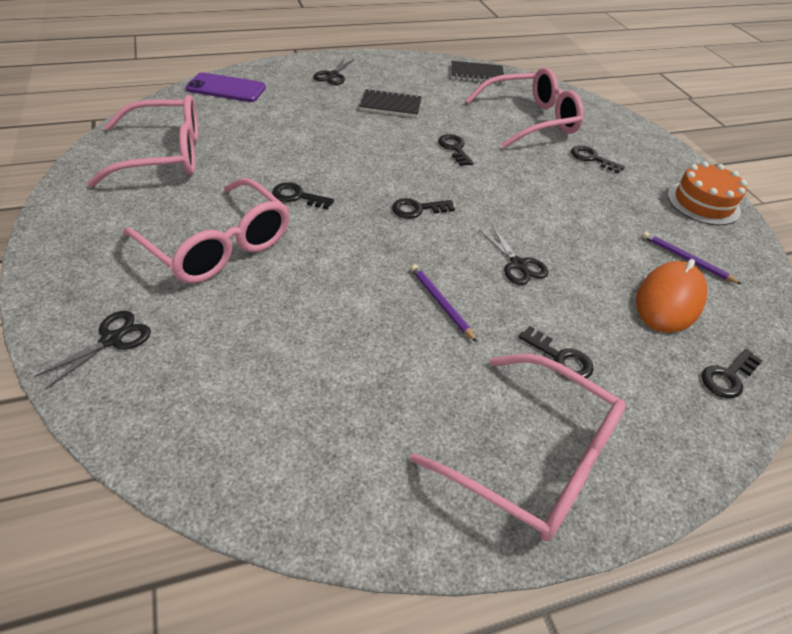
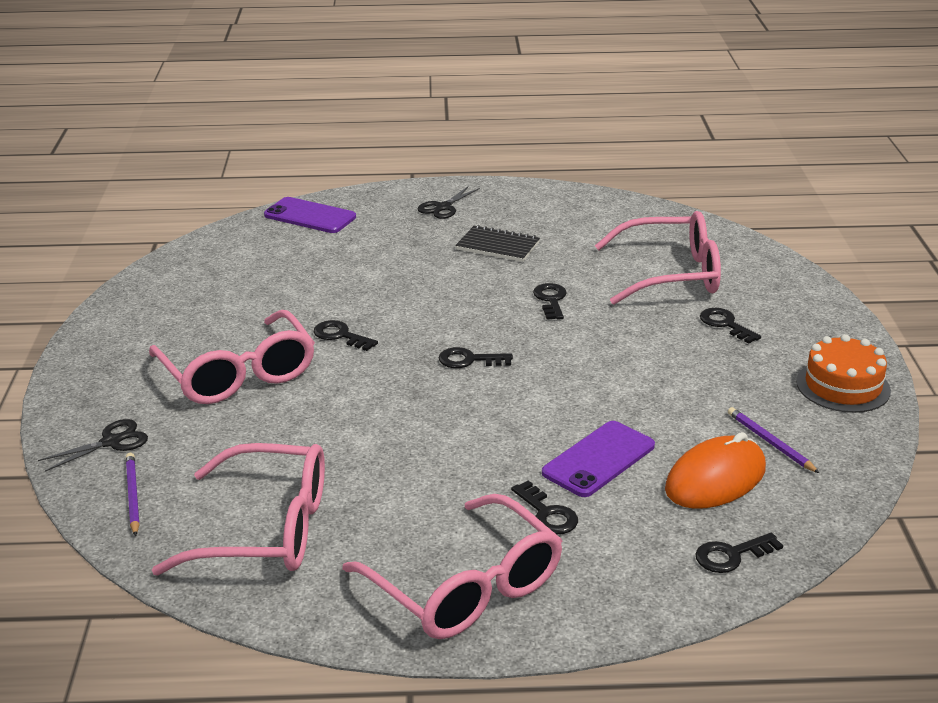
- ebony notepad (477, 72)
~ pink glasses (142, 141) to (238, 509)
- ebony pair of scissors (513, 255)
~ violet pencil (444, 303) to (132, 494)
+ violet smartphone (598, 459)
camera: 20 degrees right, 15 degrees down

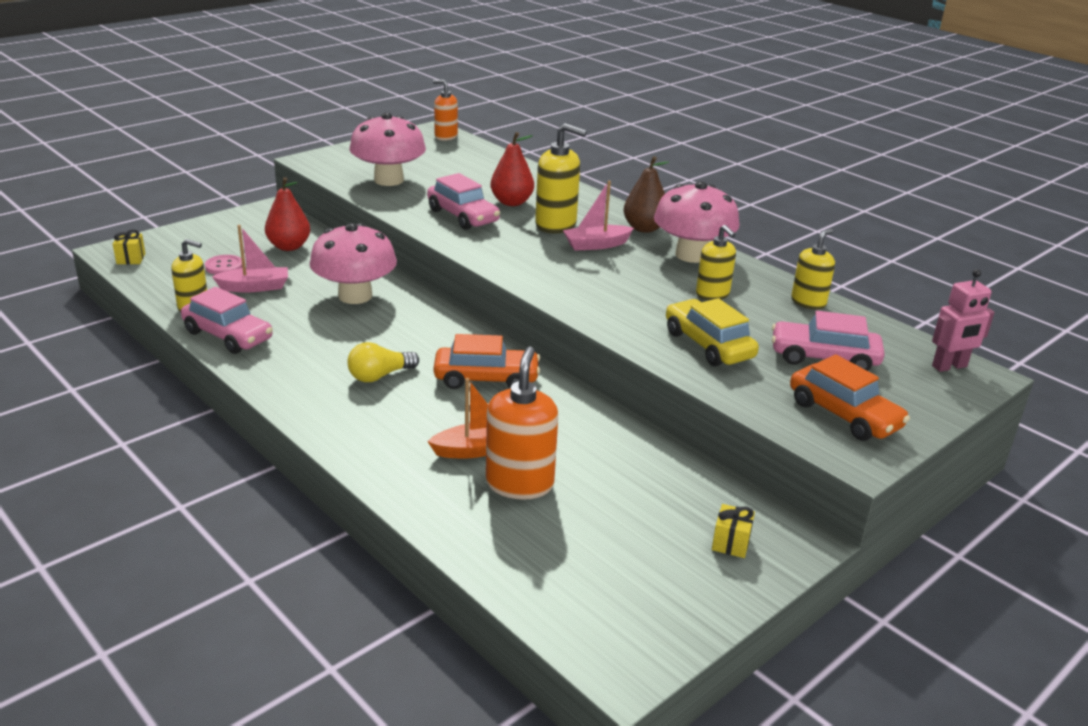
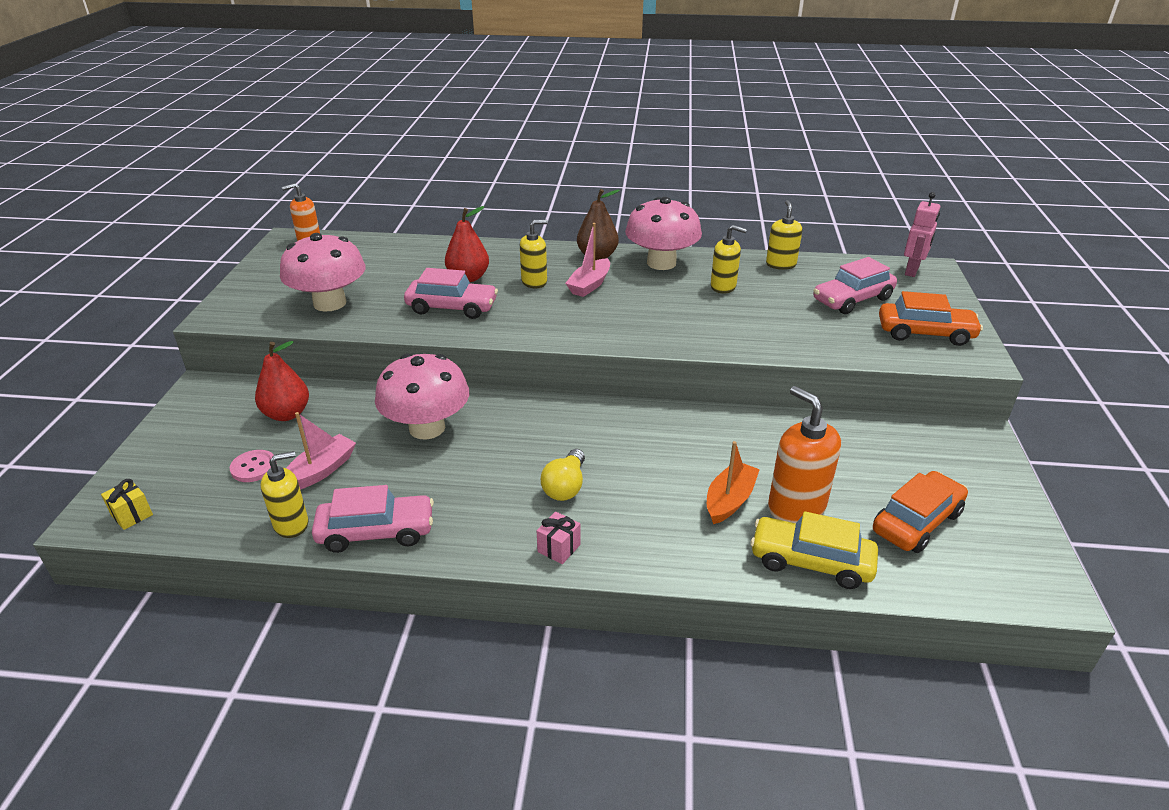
~ bright yellow pump bottle (561, 178) = (534, 254) x0.65
~ bright yellow automobile (712, 332) to (814, 550)
~ orange-coloured automobile (487, 361) to (920, 512)
- bright yellow wrapped gift (733, 531)
+ pink wrapped gift (559, 537)
camera: 40 degrees left, 5 degrees up

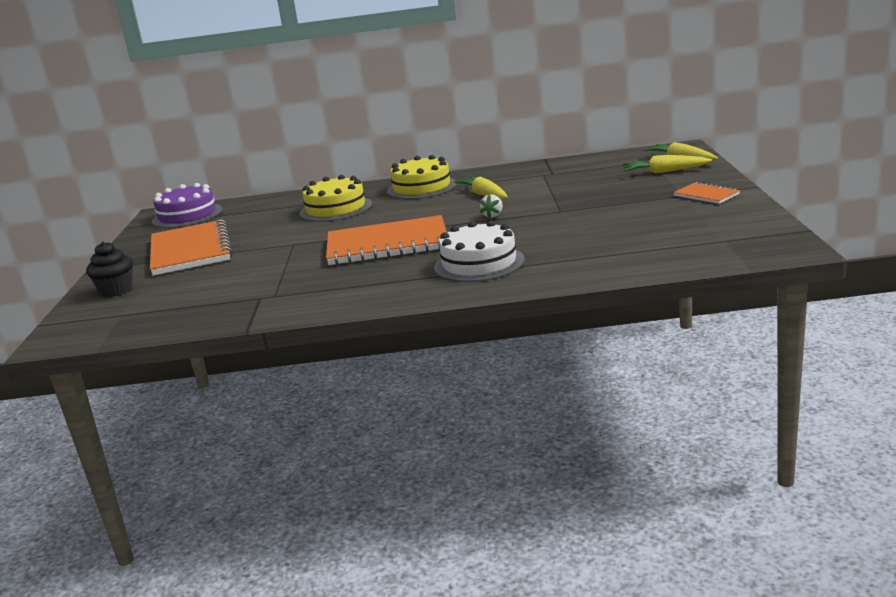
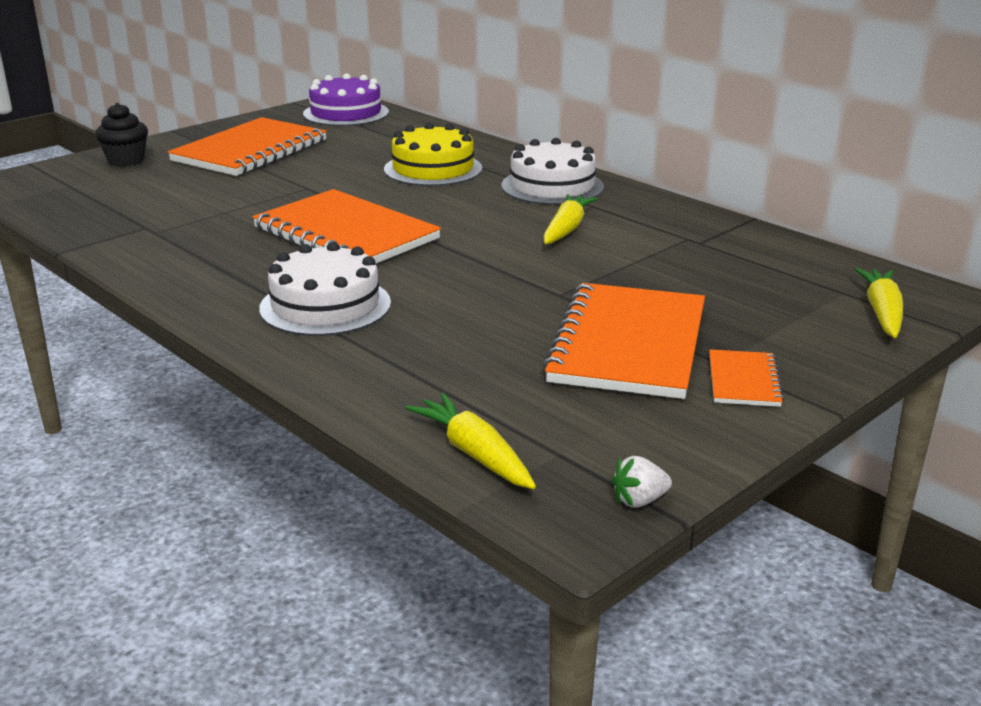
~ bright yellow cake (422, 177) to pure white cake (552, 171)
~ bright yellow carrot (667, 164) to (470, 441)
~ pure white toy strawberry (491, 206) to (642, 482)
+ orange-coloured notepad (624, 341)
camera: 45 degrees right, 5 degrees up

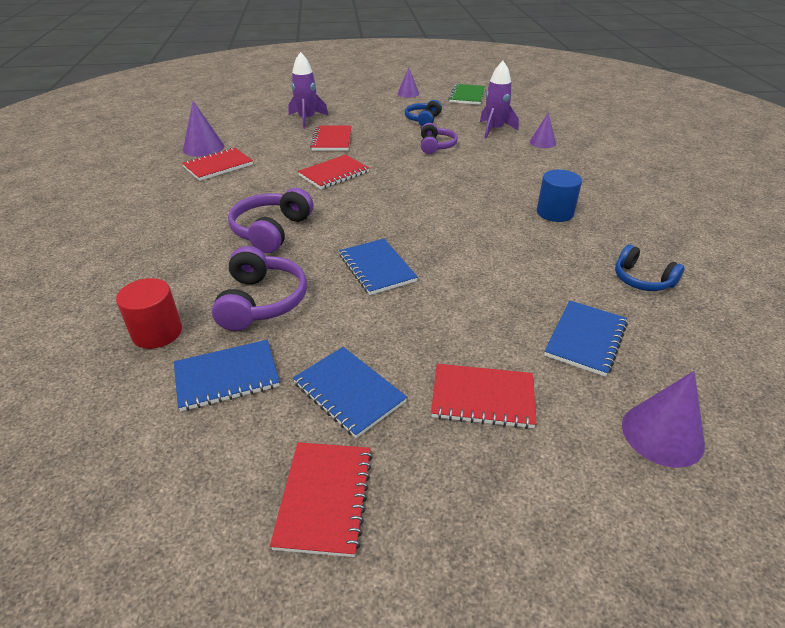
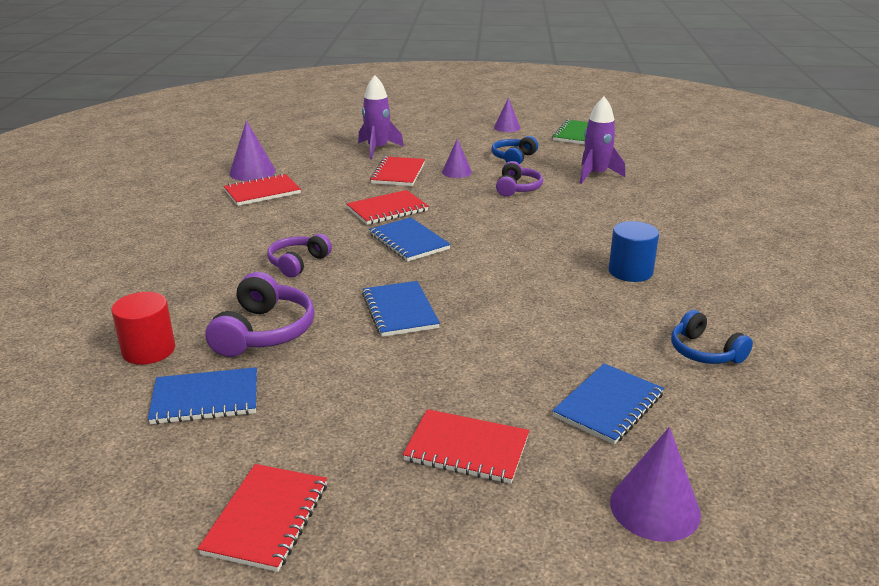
~ violet cone (543, 130) to (457, 158)
~ violet headset (270, 220) = (299, 256) x0.66
~ cobalt notepad (350, 392) to (410, 239)
camera: 10 degrees right, 10 degrees down

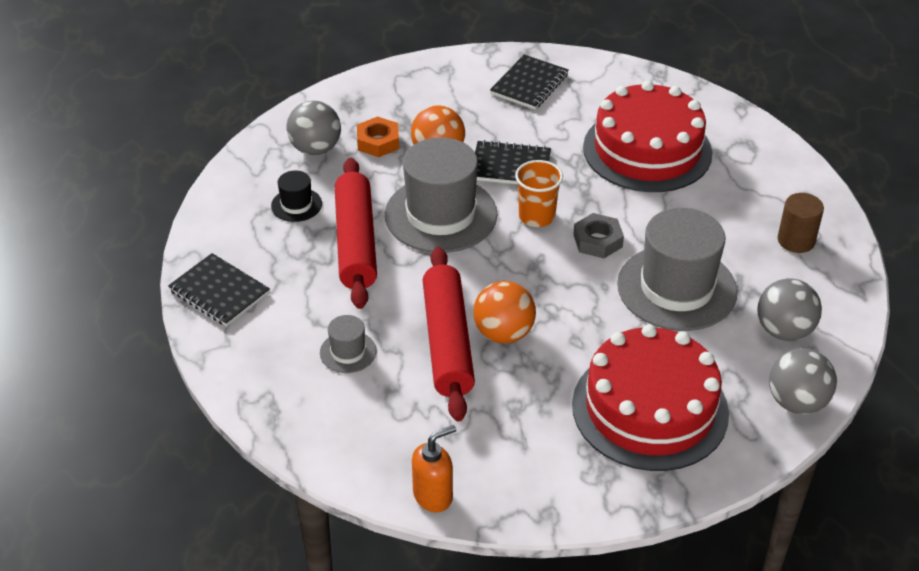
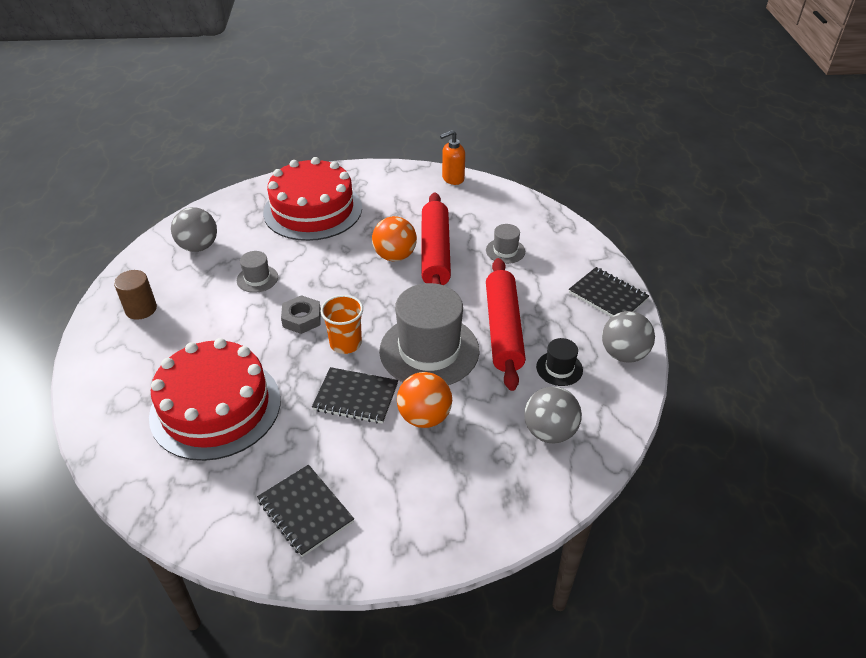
~ ebony notepad (529, 82) = (305, 511) 75 degrees counterclockwise
- orange-coloured nut (378, 137)
~ grey tall hat (677, 269) = (257, 272) x0.45
~ grey ball (803, 381) to (628, 337)
camera: 175 degrees left, 0 degrees up

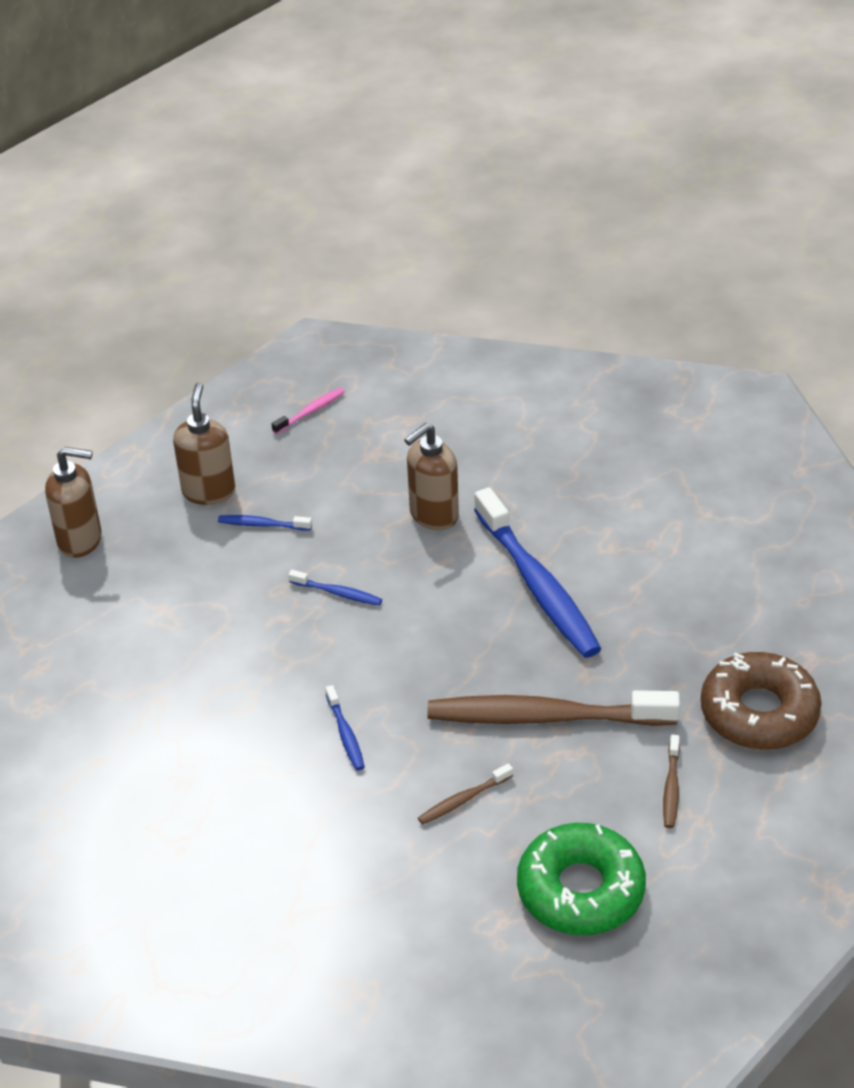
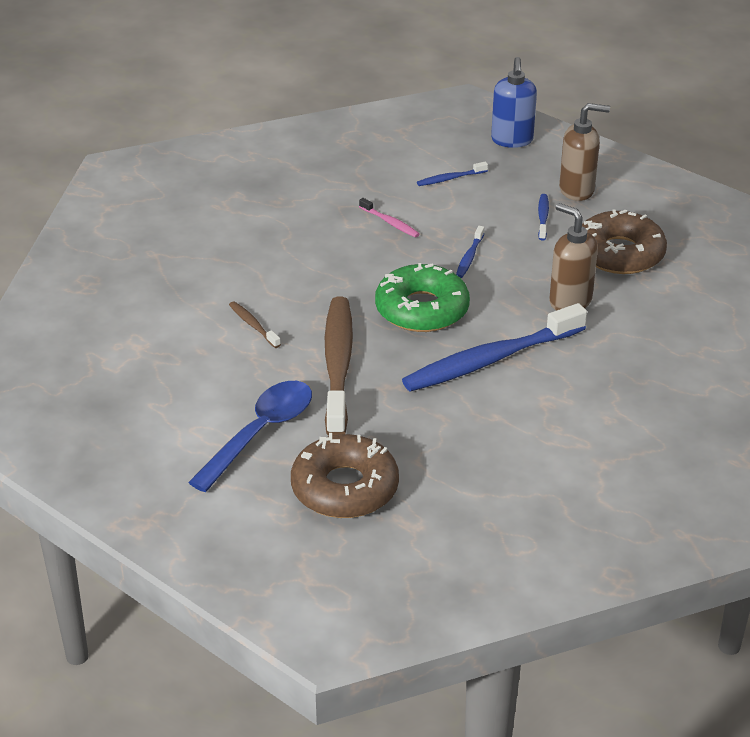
~ pink toothbrush (308, 411) to (389, 218)
~ dark brown pump bottle (73, 502) to cobalt pump bottle (514, 102)
~ cobalt toothbrush (345, 728) to (452, 174)
~ dark brown toothbrush (671, 781) to cobalt tablespoon (250, 436)
~ emerald donut (581, 879) to (422, 297)
+ dark brown donut (624, 242)
camera: 85 degrees right, 5 degrees down

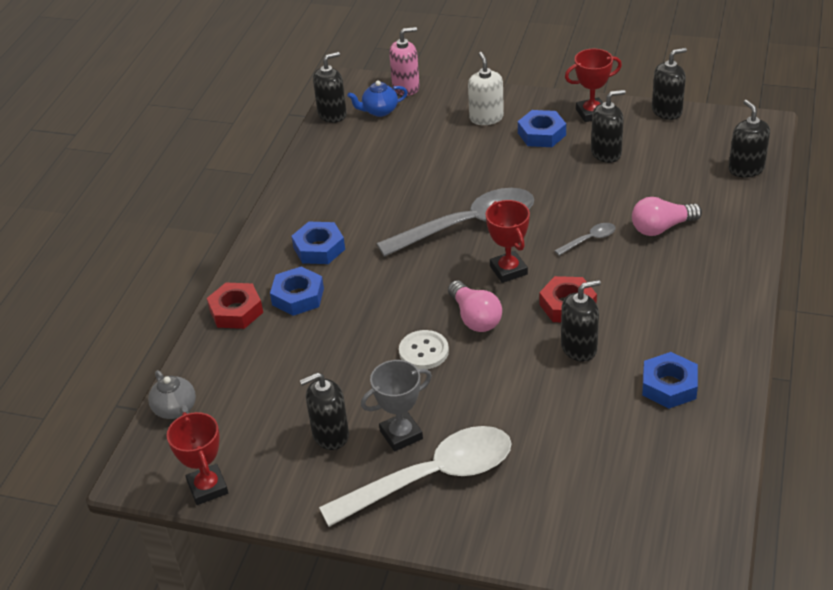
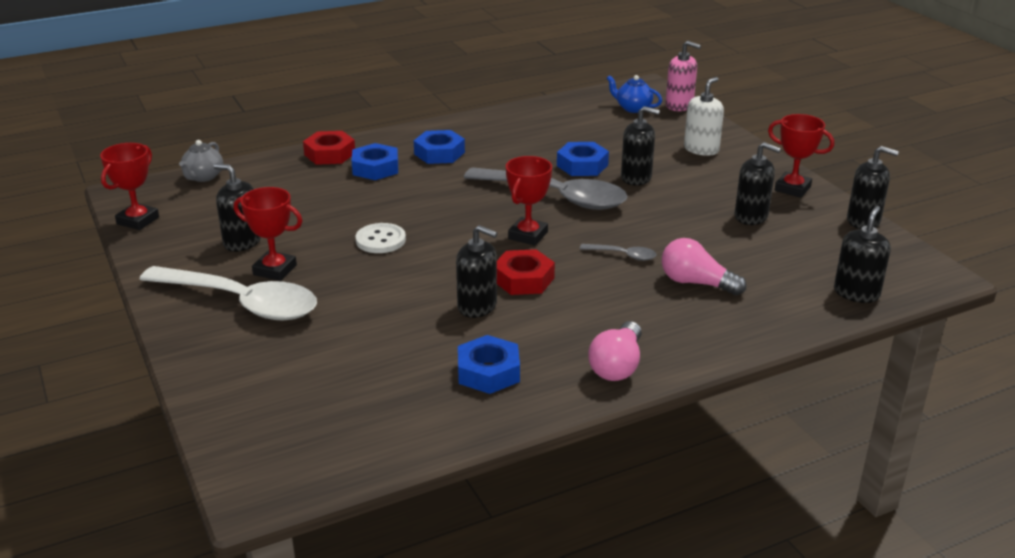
~ ebony pump bottle (330, 87) to (640, 146)
~ cobalt nut (542, 128) to (583, 159)
~ pink bulb (475, 306) to (615, 351)
~ grey prize cup (396, 405) to red prize cup (268, 234)
camera: 45 degrees right, 10 degrees down

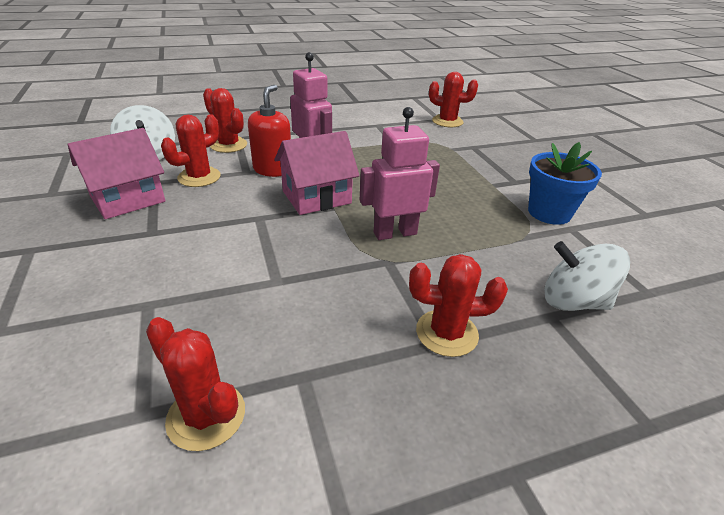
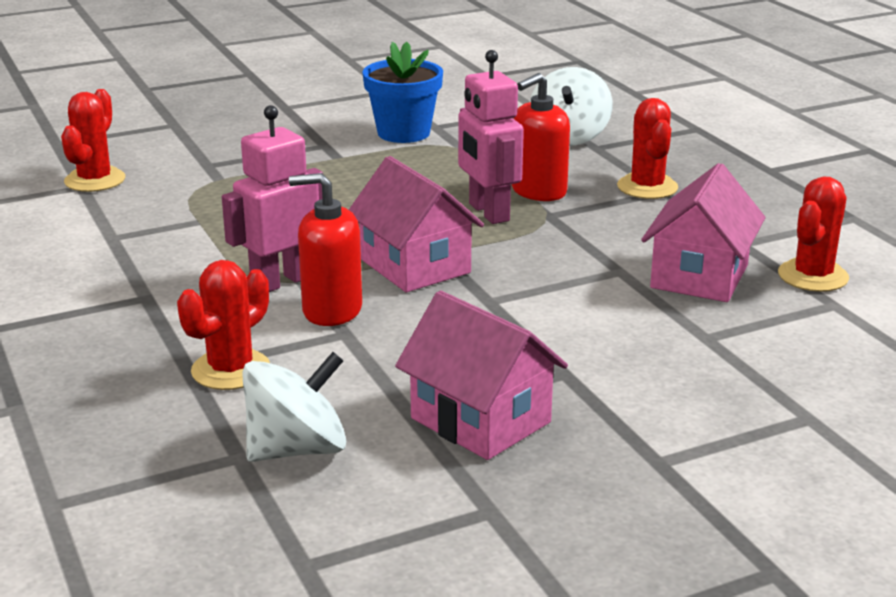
- red saguaro cactus (191, 150)
+ red pump bottle (541, 137)
+ pink house (703, 232)
camera: 95 degrees left, 10 degrees down

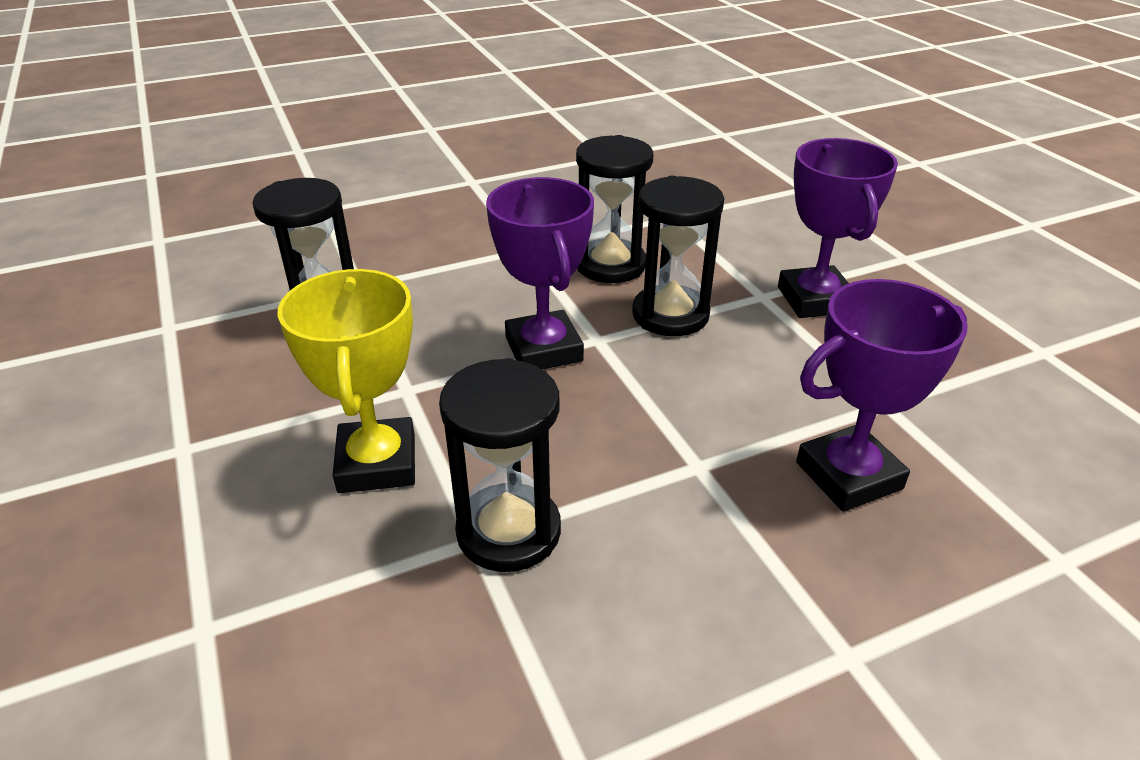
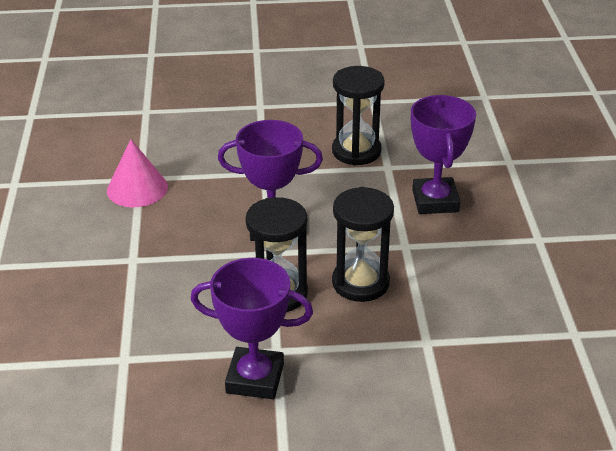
- bright yellow prize cup (346, 381)
~ violet prize cup (881, 395) to (443, 154)
~ ebony sandglass (500, 465) to pink cone (137, 173)
camera: 110 degrees right, 0 degrees up

